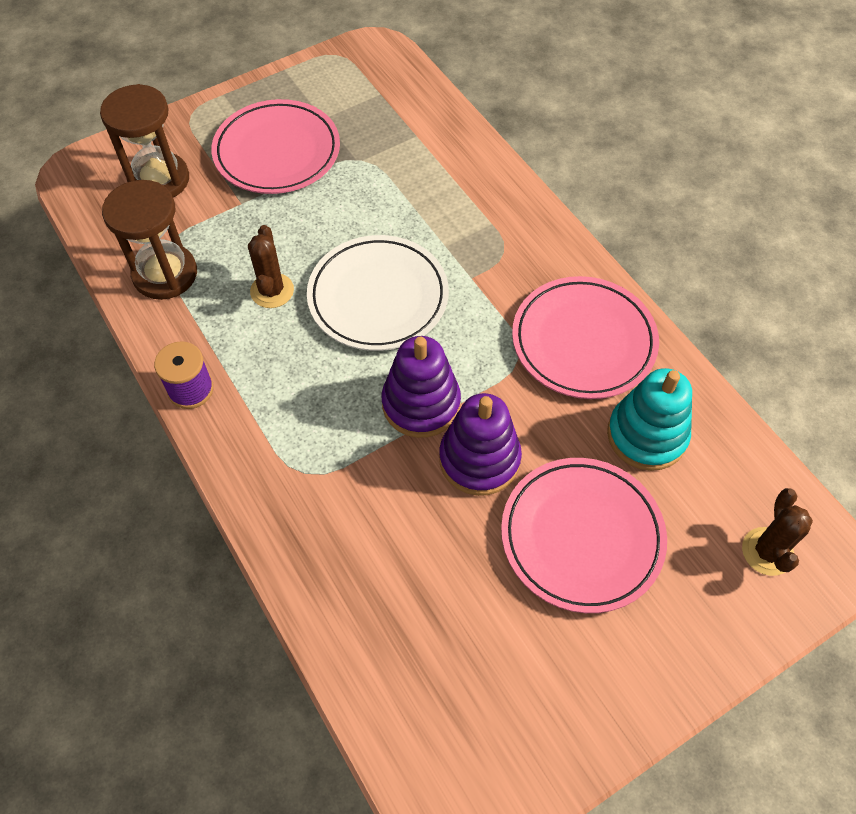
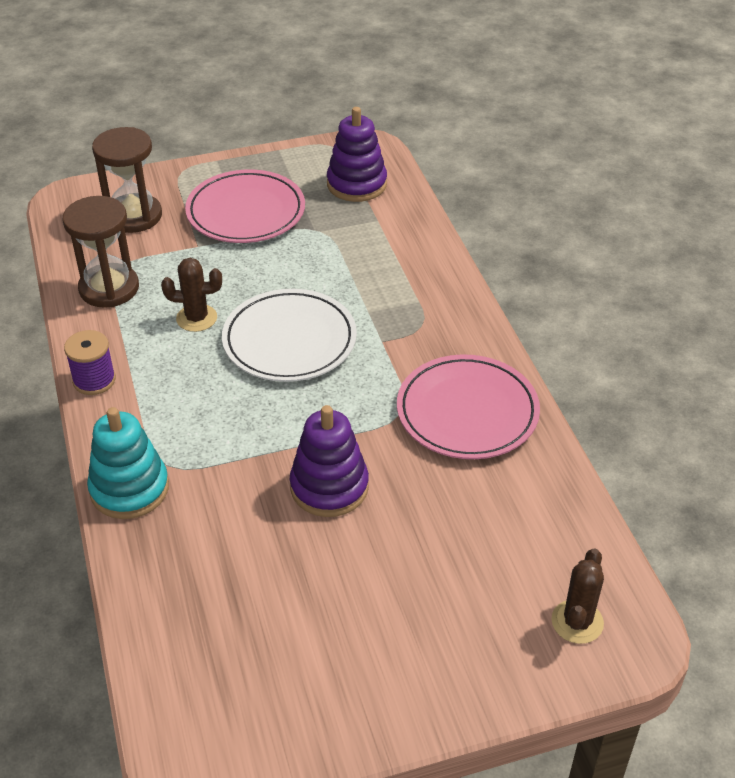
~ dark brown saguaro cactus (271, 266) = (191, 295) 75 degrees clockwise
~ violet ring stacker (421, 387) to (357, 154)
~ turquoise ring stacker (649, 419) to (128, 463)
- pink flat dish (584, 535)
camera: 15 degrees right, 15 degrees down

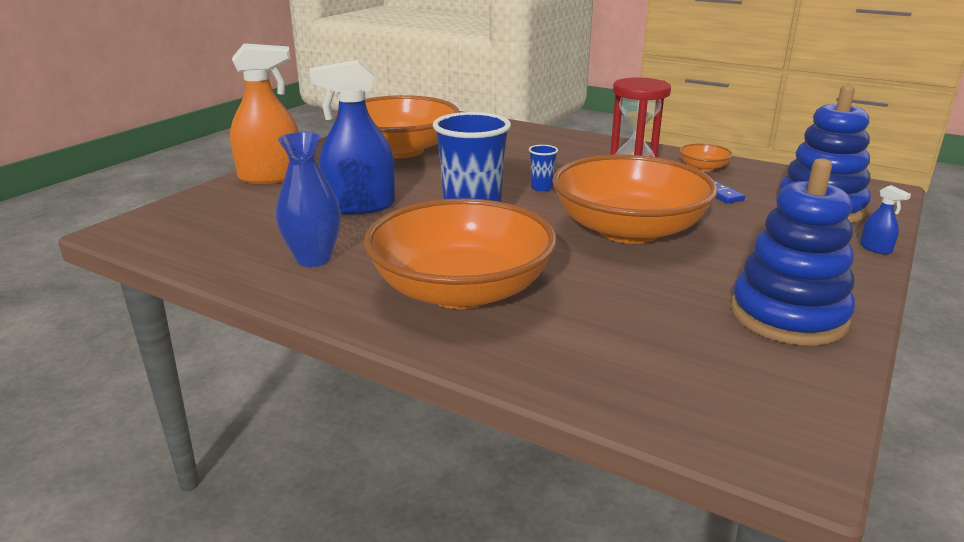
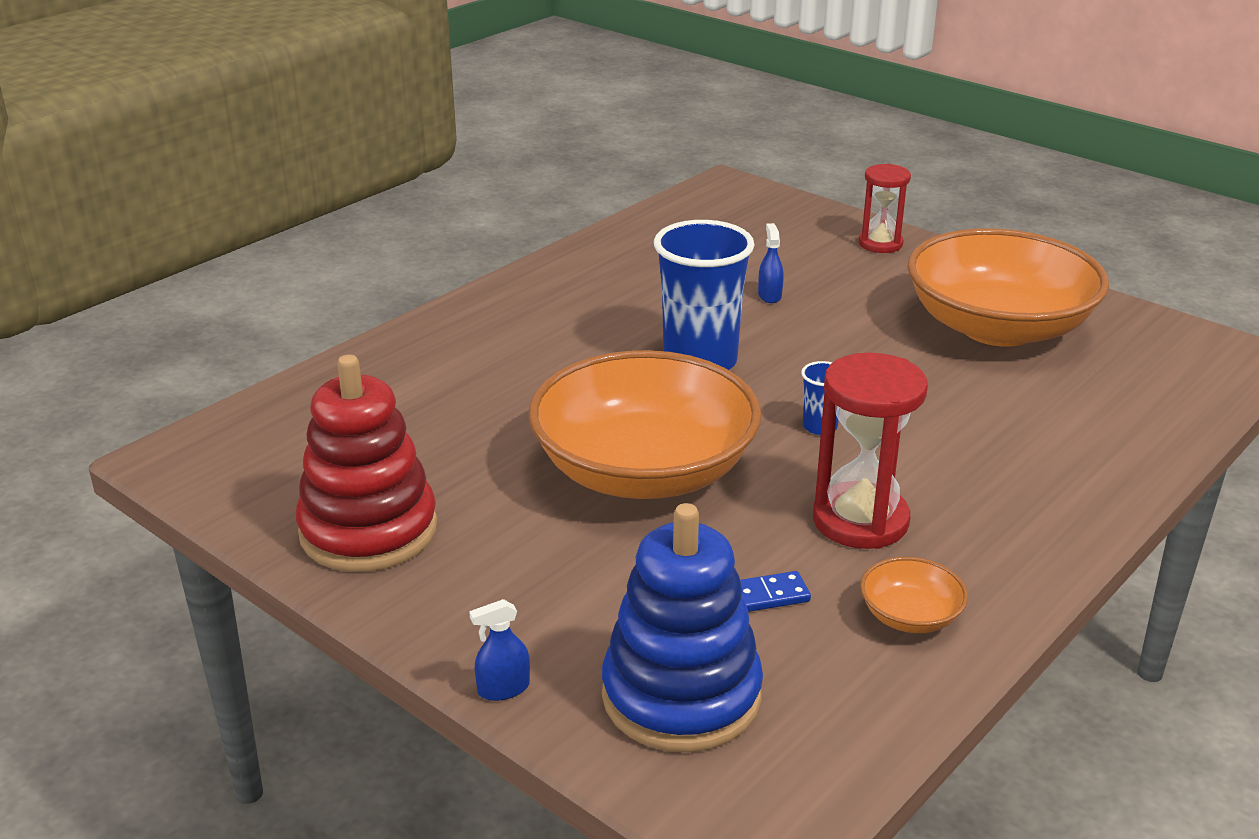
~ orange-coloured spray bottle (264, 113) to red sandglass (885, 208)
~ cobalt spray bottle (352, 137) = (771, 263) x0.41
- cobalt tall vase (308, 199)
~ cobalt ring stacker (793, 252) to red ring stacker (367, 463)
- orange-coloured serving bowl (460, 253)
camera: 100 degrees right, 5 degrees up

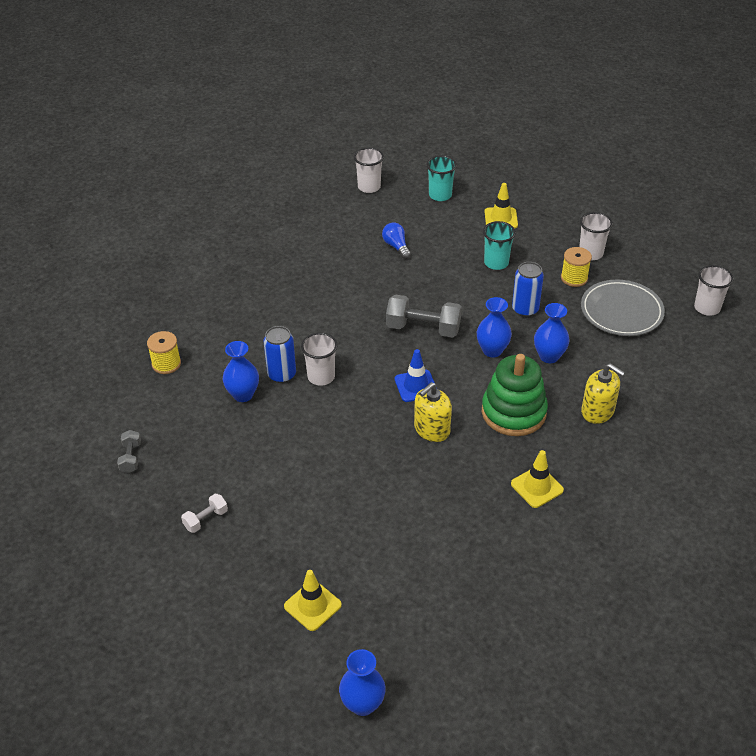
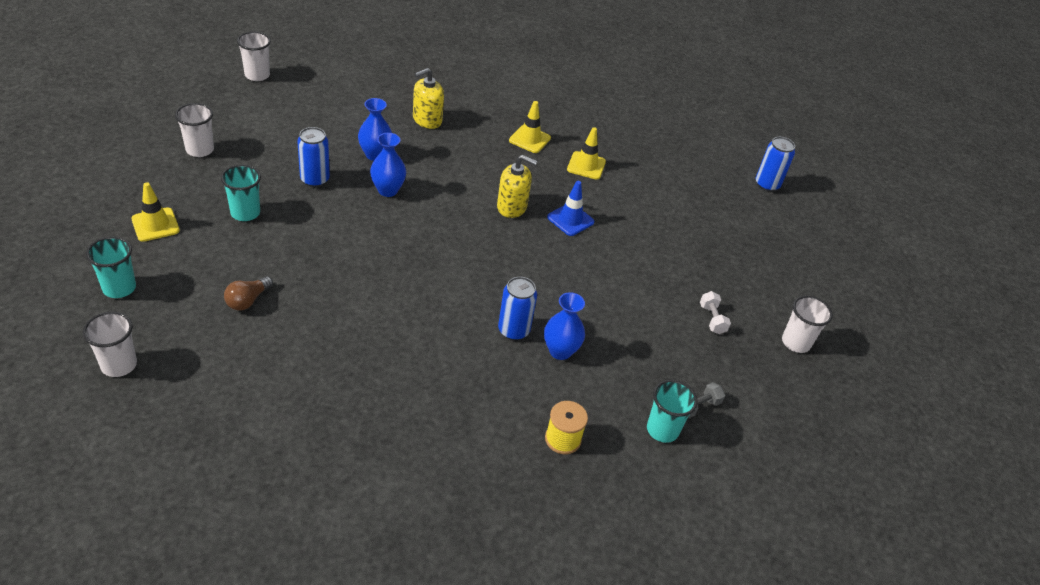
~ cobalt bulb (396, 240) to dark brown bulb (248, 293)
- bright yellow reel of thread (576, 267)
- grey flat dish (623, 308)
- grey free weight (424, 316)
~ pure white cup (319, 359) to (807, 324)
~ cobalt road cone (415, 375) to (570, 208)
- emerald ring stacker (515, 395)
~ bright yellow pump bottle (603, 393) = (428, 98) 135 degrees counterclockwise
~ pure white free weight (204, 513) = (715, 312) 60 degrees clockwise
~ bright yellow road cone (313, 600) to (586, 153)
~ cobalt tall vase (362, 682) to cobalt tin (775, 164)
+ turquoise cup (672, 411)
camera: 125 degrees left, 0 degrees up

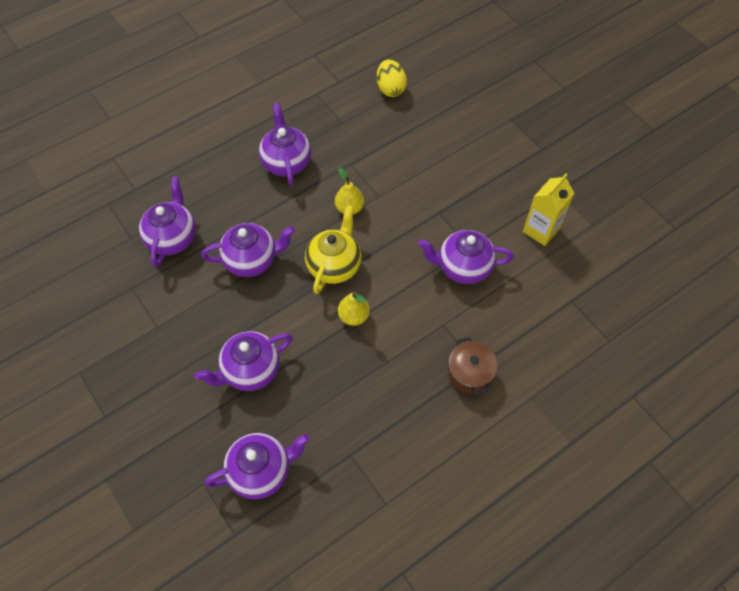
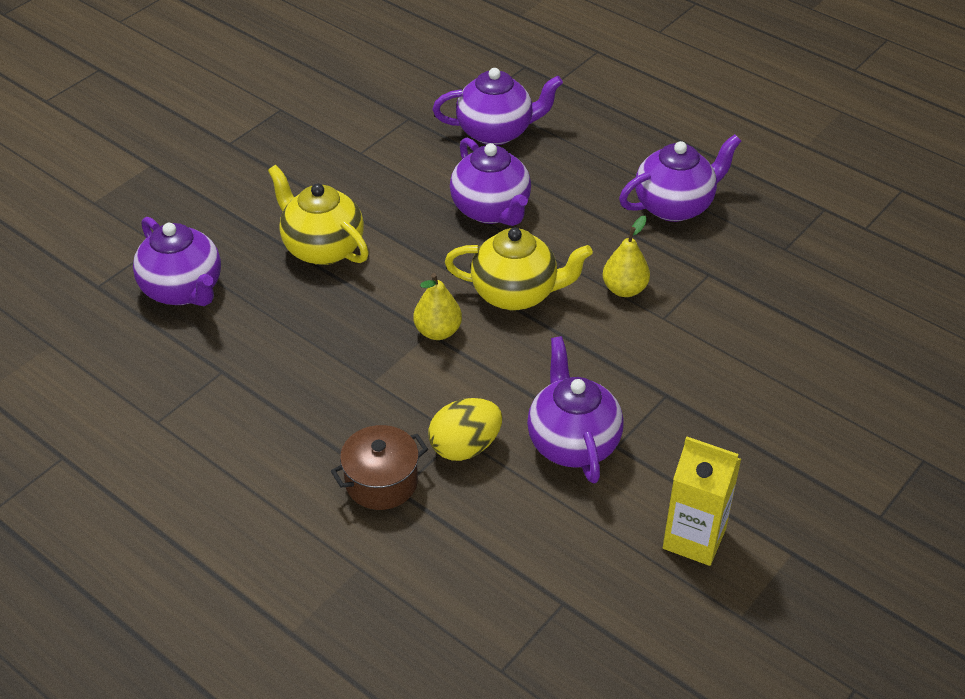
~ bright yellow egg shape (392, 78) to (465, 429)
~ violet teapot (244, 361) to bright yellow teapot (318, 215)
camera: 75 degrees right, 15 degrees down

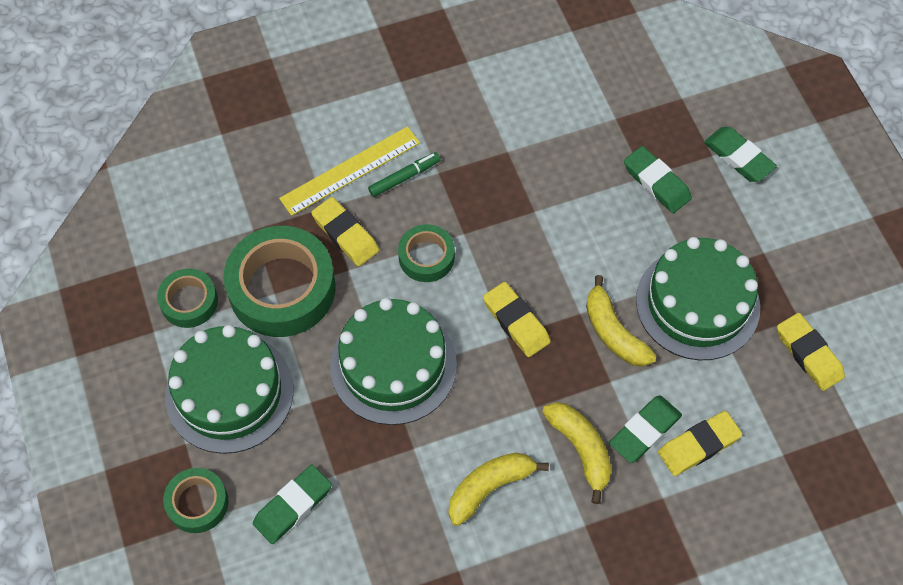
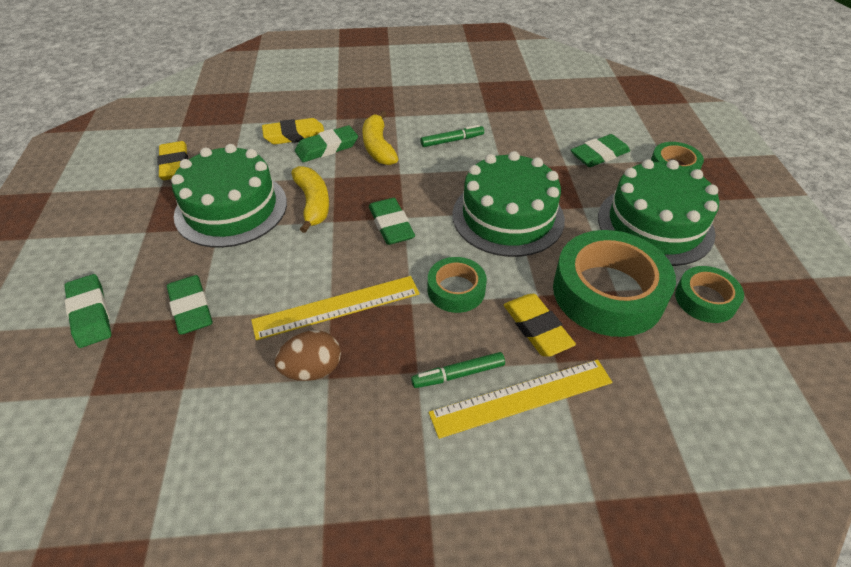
~ bright yellow pencil eraser (517, 319) to emerald pencil eraser (392, 221)
~ bright yellow banana fruit (499, 489) to emerald felt pen (452, 136)
+ bright yellow measuring stick (335, 308)
+ dark brown egg shape (308, 355)
camera: 165 degrees left, 15 degrees down

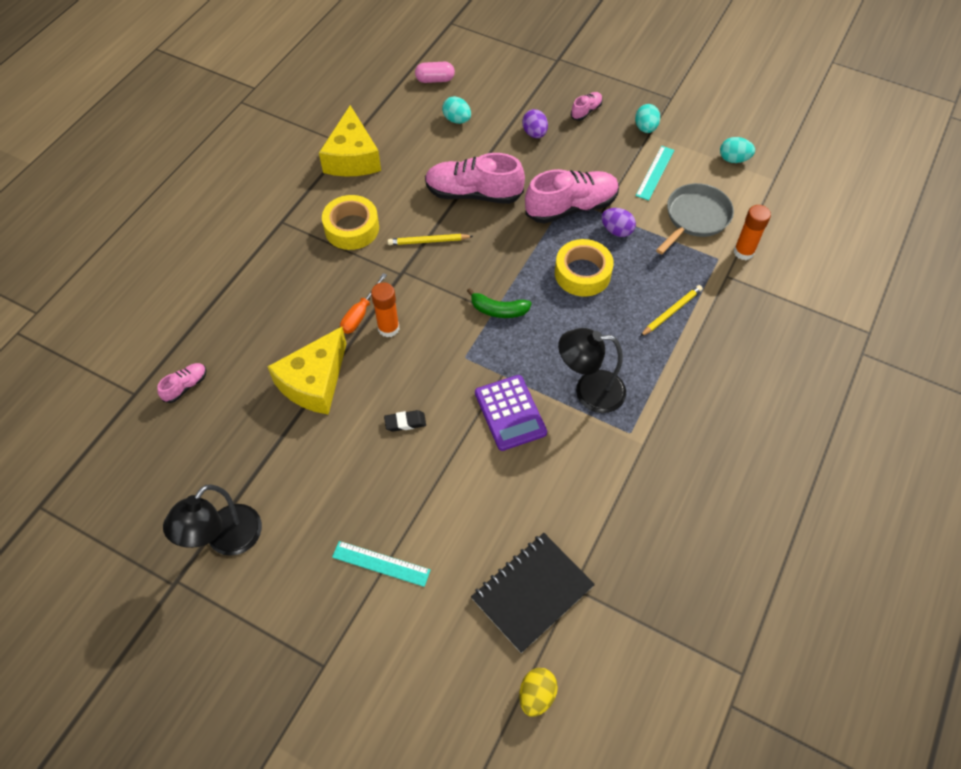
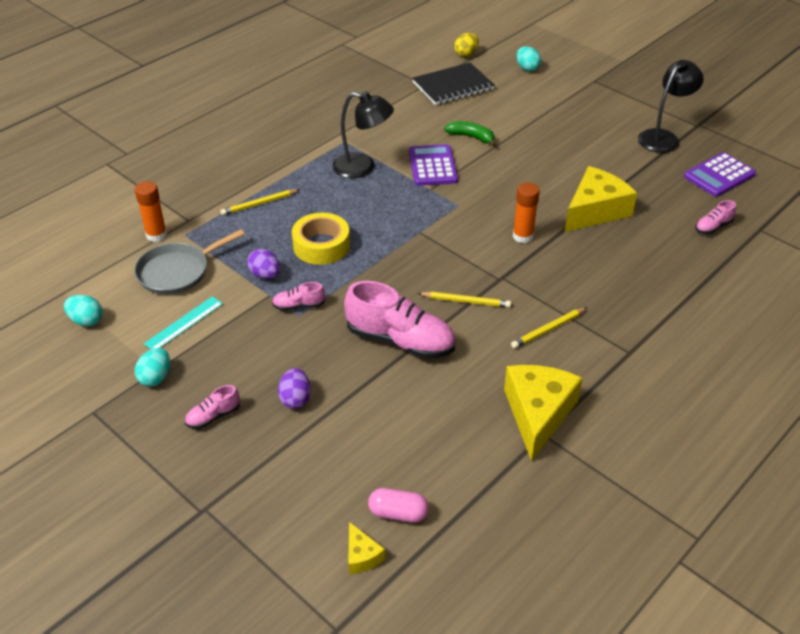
~ turquoise egg shape (456, 110) to (528, 58)
~ pink lace-up shoe (572, 196) = (298, 296) x0.47
~ bright yellow sticky tape (350, 222) to bright yellow pencil (549, 327)
- orange-coloured flat screwdriver (363, 303)
~ emerald banana fruit (499, 303) to (470, 134)
- ebony pencil eraser (405, 421)
- turquoise measuring stick (381, 564)
+ violet calculator (720, 174)
+ bright yellow cheese (366, 548)
camera: 165 degrees left, 15 degrees down

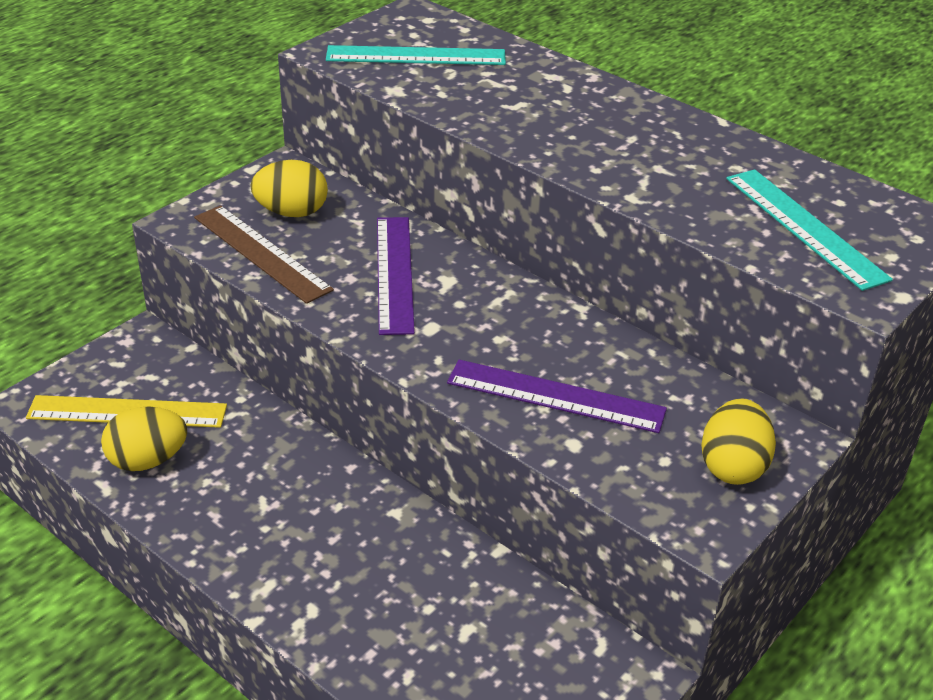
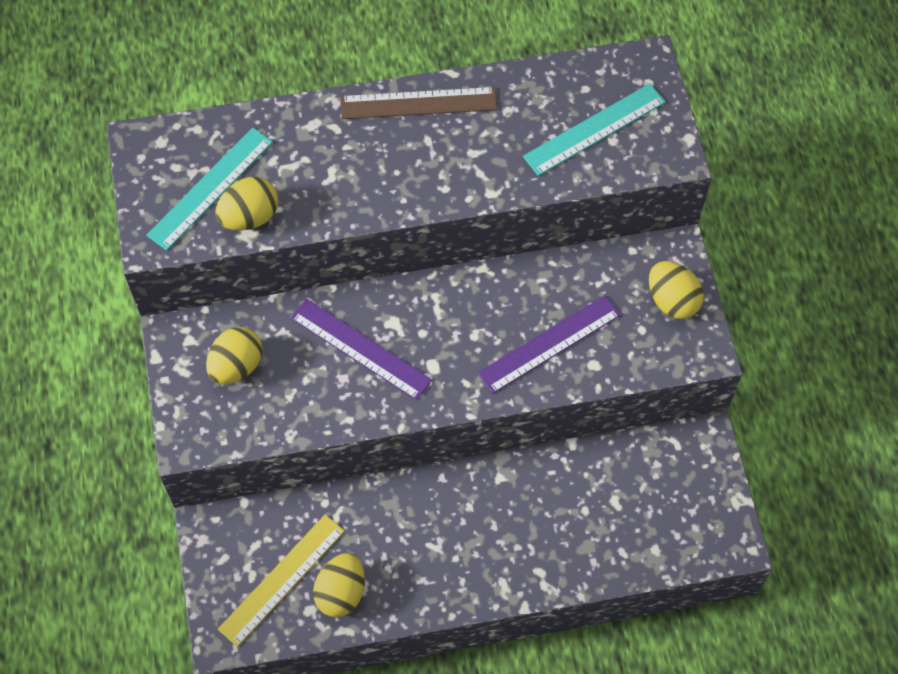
~ turquoise measuring stick (809, 230) = (594, 129) 45 degrees counterclockwise
~ dark brown measuring stick (264, 254) to (419, 103)
+ bright yellow egg shape (246, 204)
camera: 50 degrees left, 25 degrees up

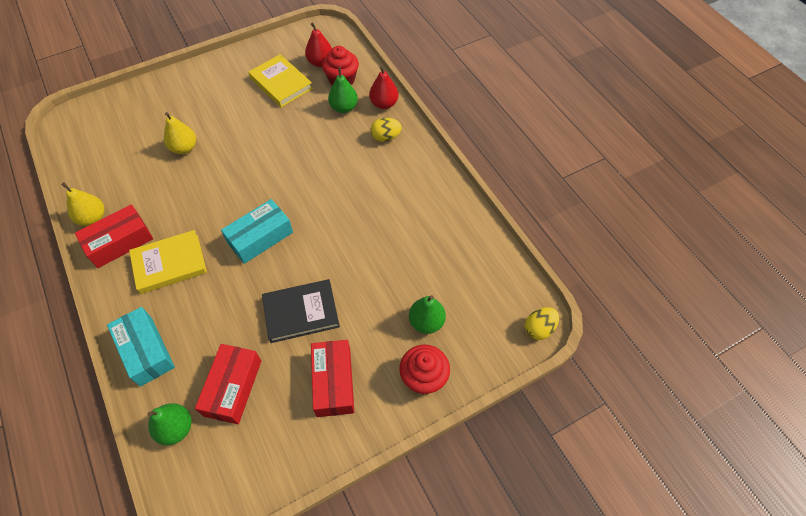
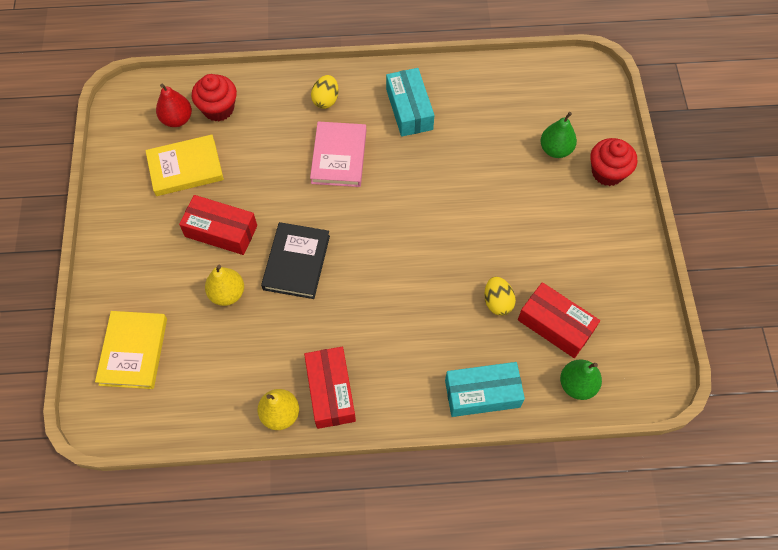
- red toy pear (383, 87)
- emerald toy pear (343, 90)
~ turquoise parcel (257, 231) to (410, 102)
~ bright yellow hardback (168, 262) to (131, 350)
~ ebony hardback (301, 311) to (295, 260)
~ bright yellow egg shape (542, 323) to (500, 296)
~ red parcel (332, 378) to (218, 225)
+ pink hardback (338, 154)
camera: 65 degrees left, 5 degrees up

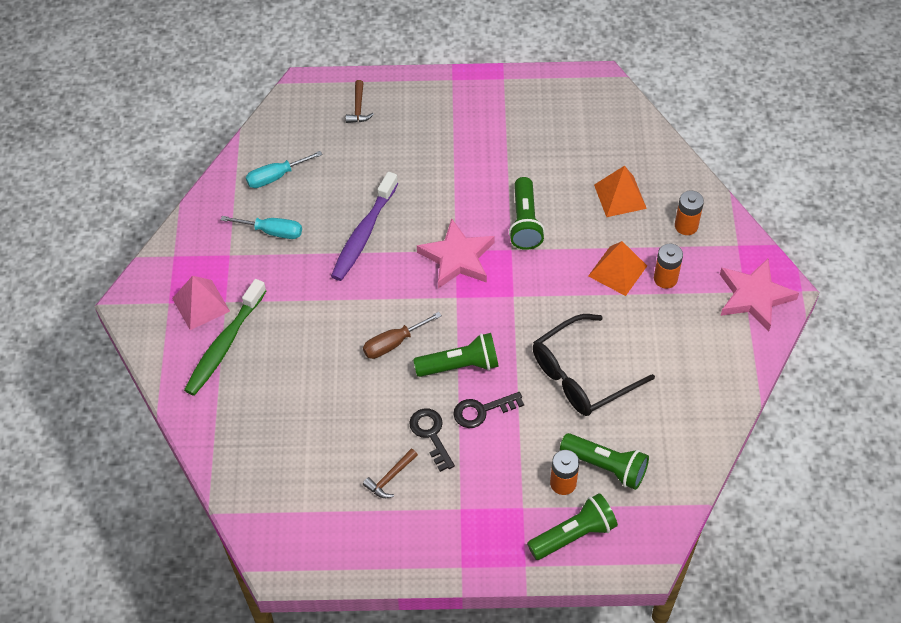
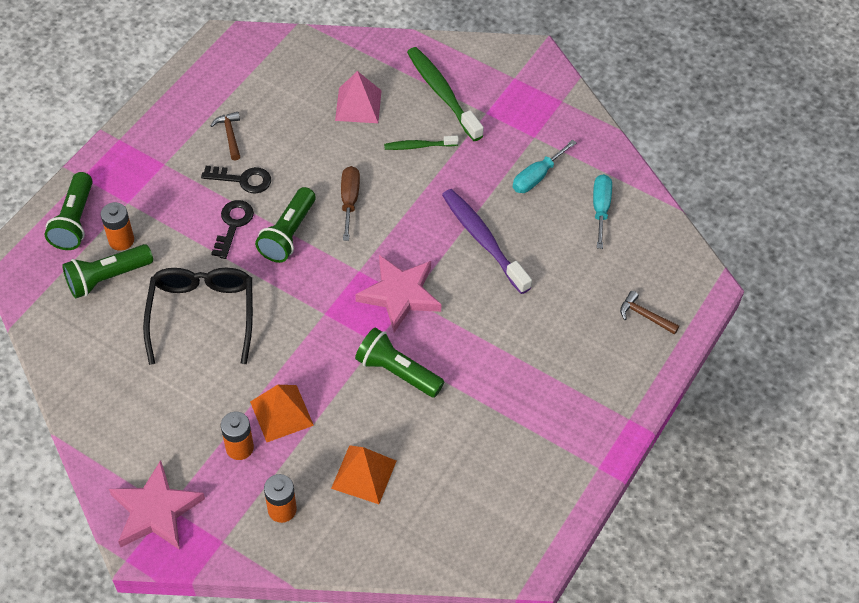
~ pink pyramid (201, 303) to (358, 97)
+ emerald toothbrush (421, 143)
camera: 120 degrees right, 0 degrees up

